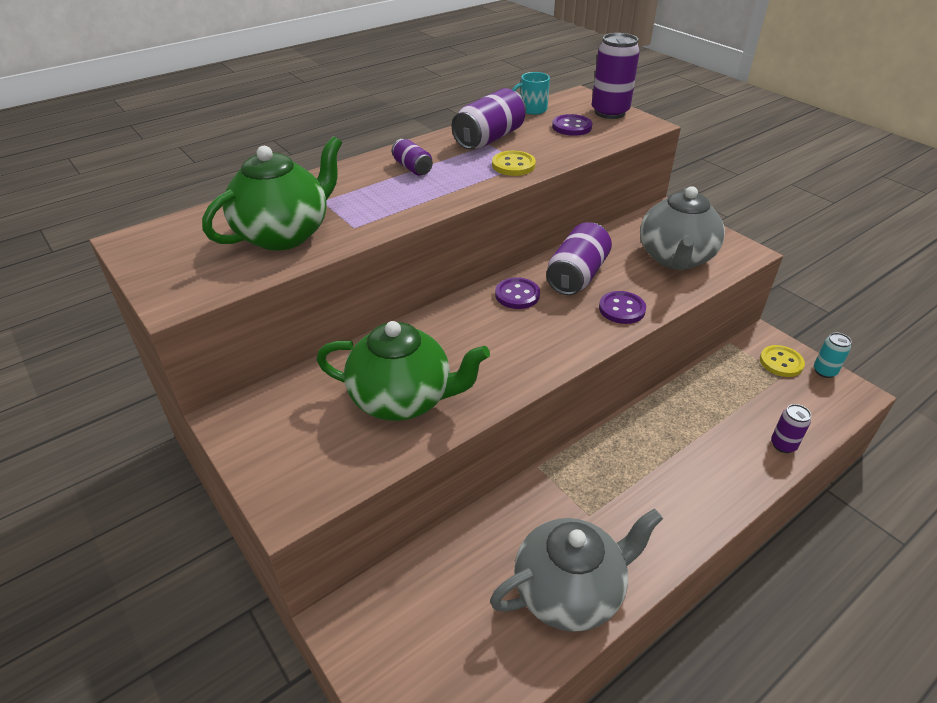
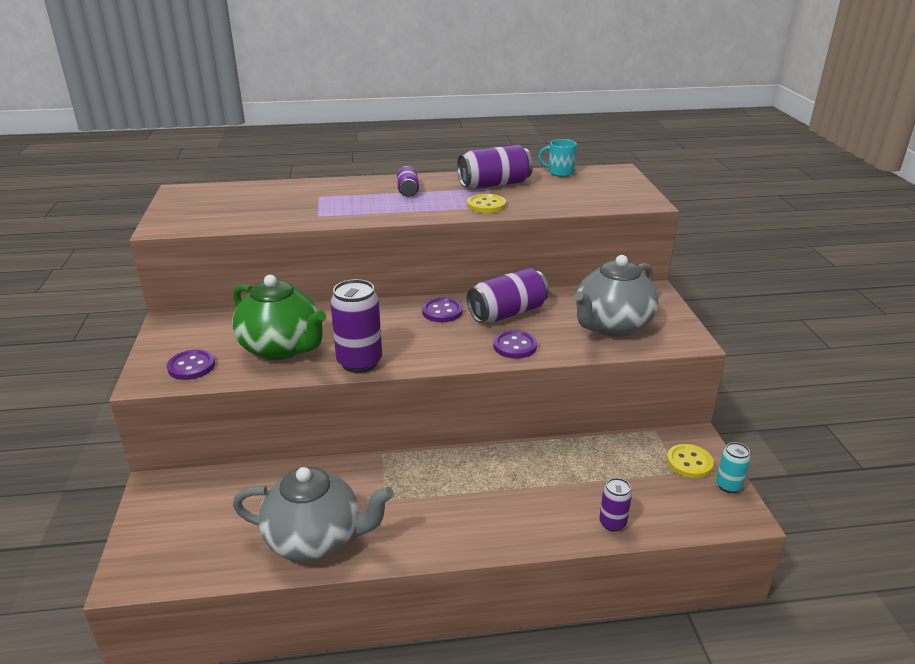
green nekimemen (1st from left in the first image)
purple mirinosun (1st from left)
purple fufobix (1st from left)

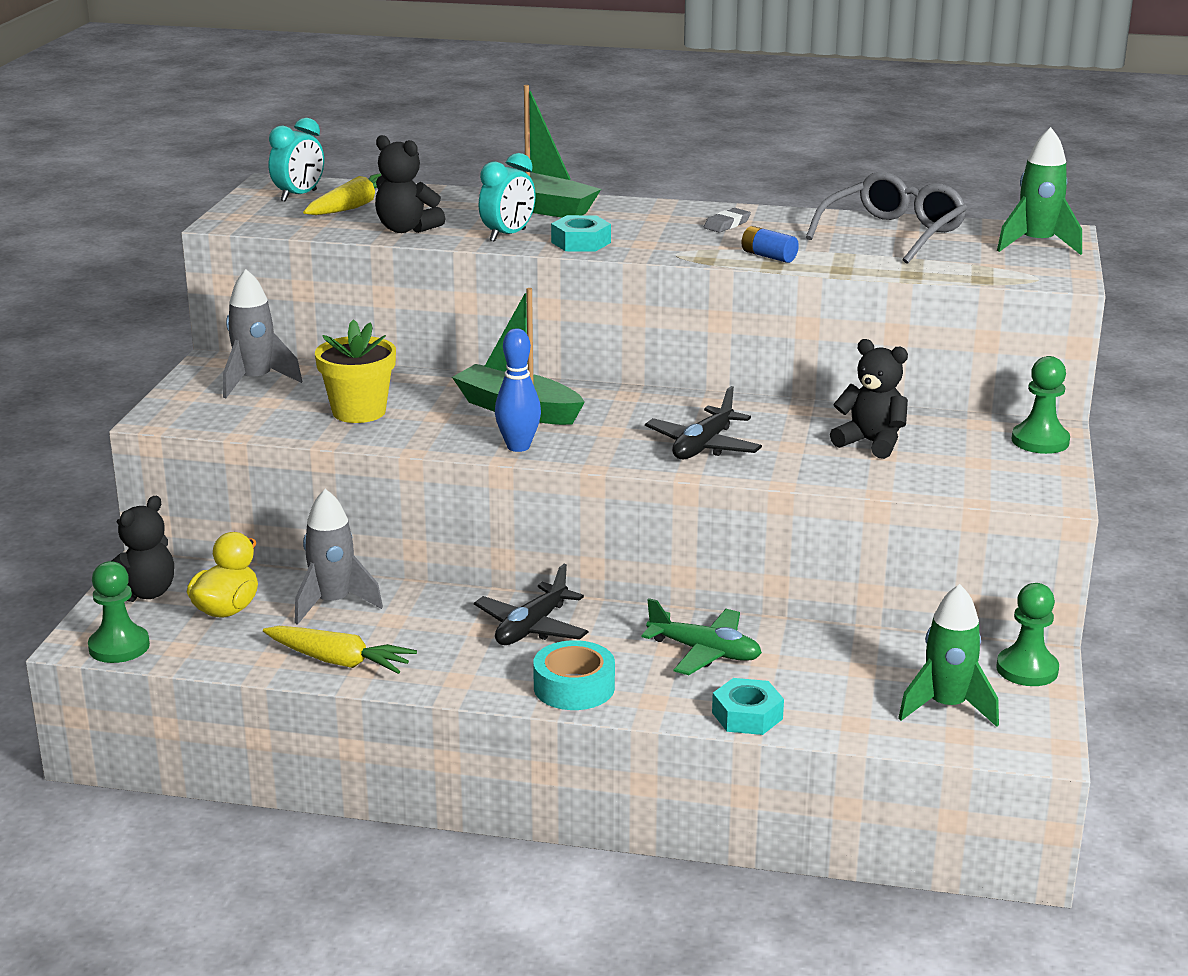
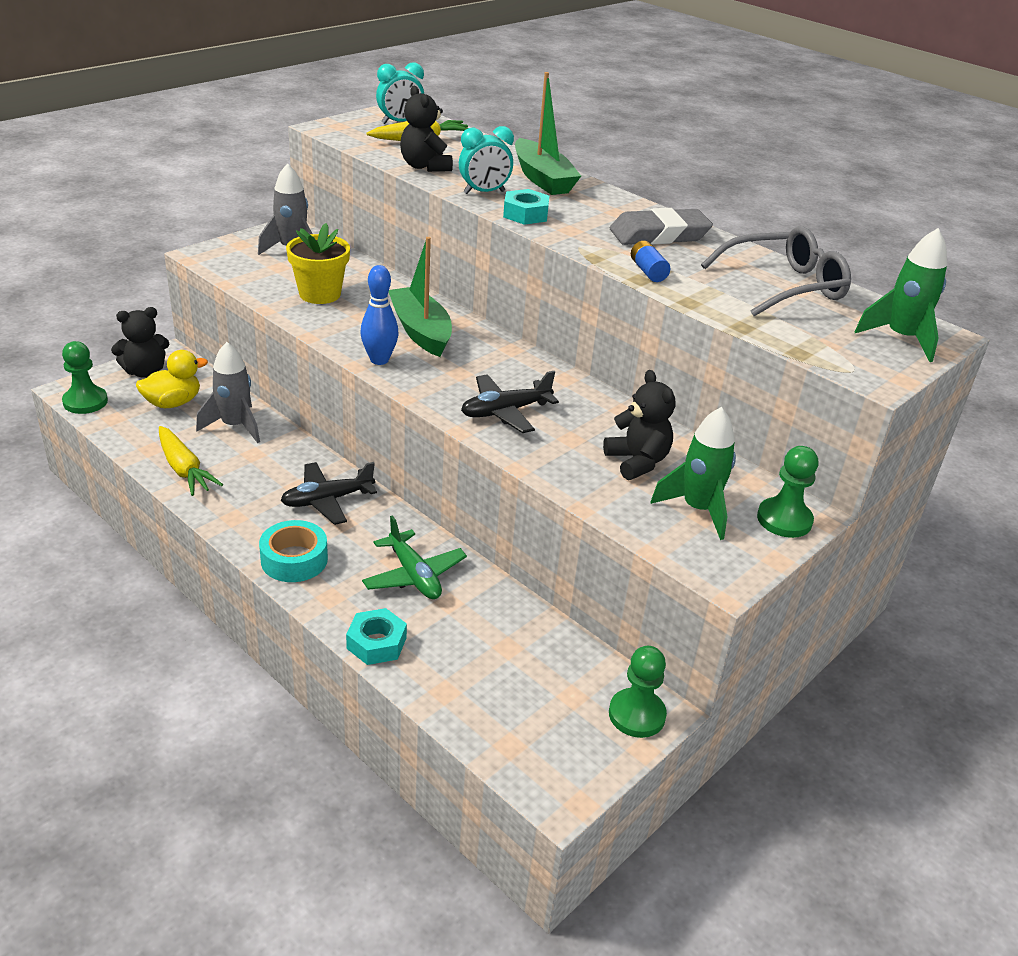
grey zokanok
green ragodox (1st from left)

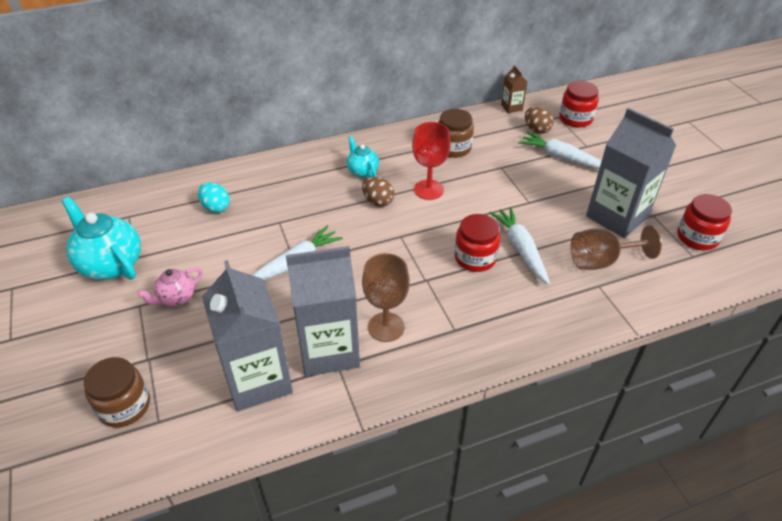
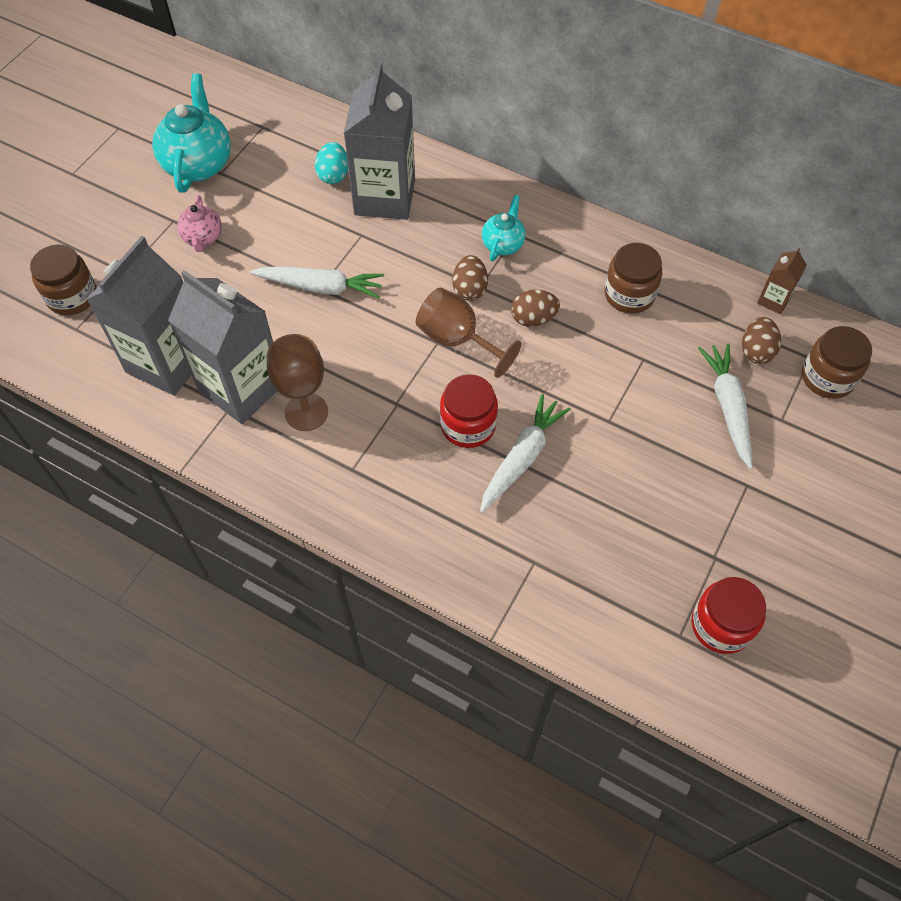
pink nekimemen
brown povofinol (2nd from left)
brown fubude (3rd from left)
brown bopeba (2nd from left)
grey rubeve (3rd from left)

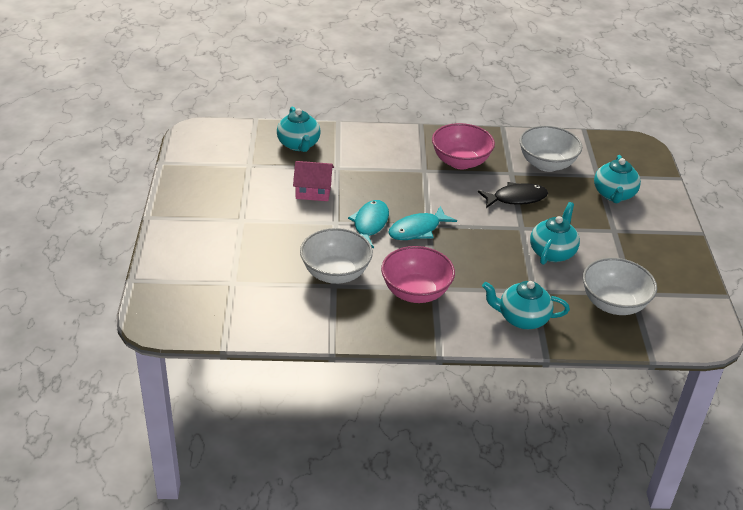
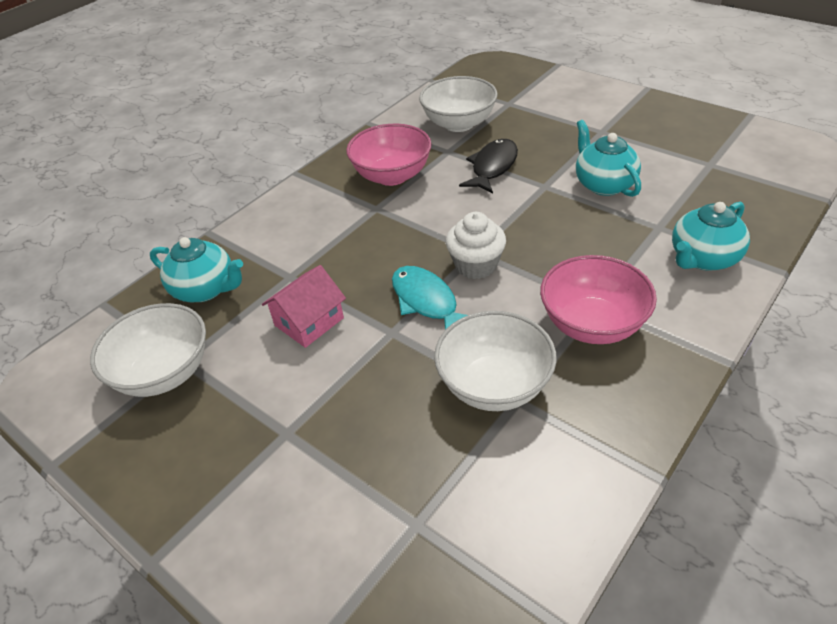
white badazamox
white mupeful (1st from left)
turquoise nekimemen (4th from left in the first image)

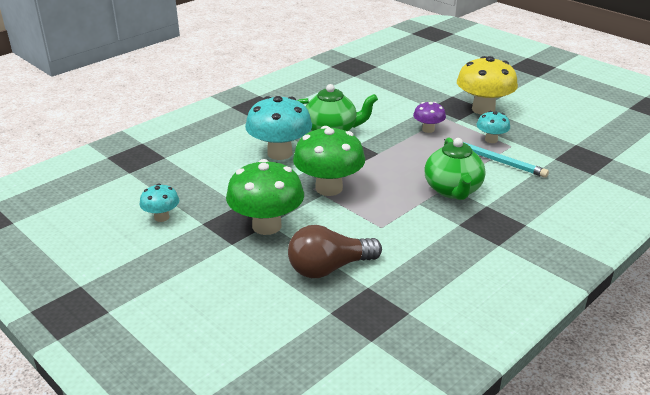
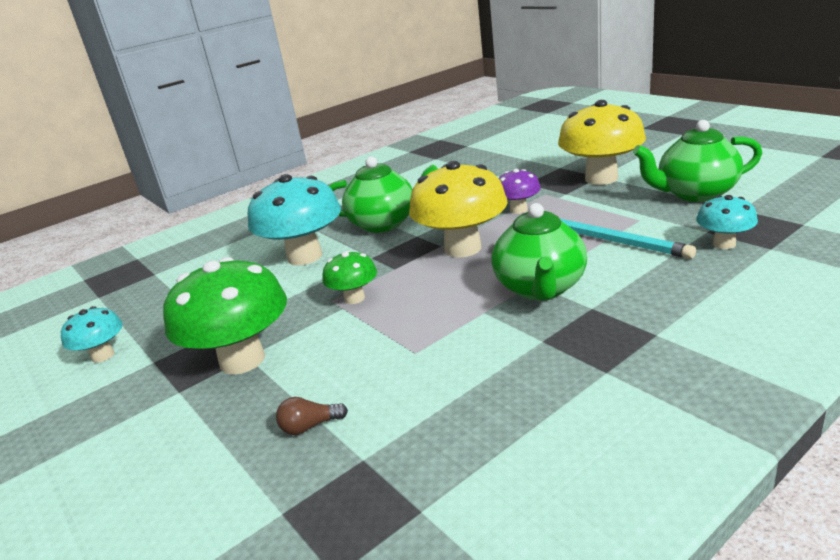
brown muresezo
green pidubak (2nd from left)
turquoise pidubak (3rd from left)
yellow pidubak (1st from left)
green nekimemen (3rd from left)

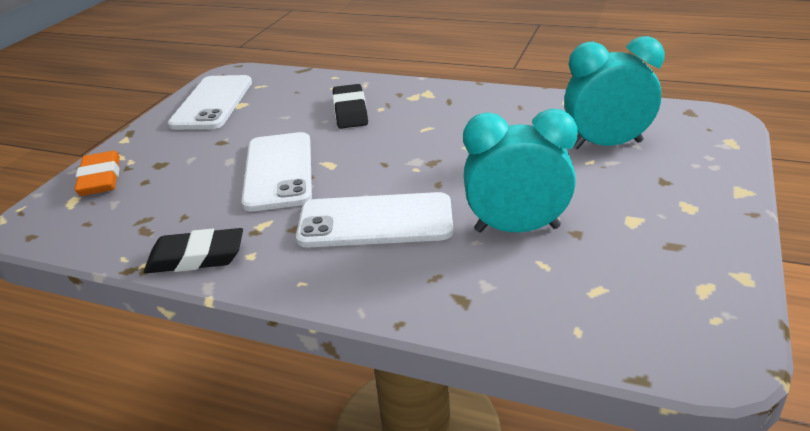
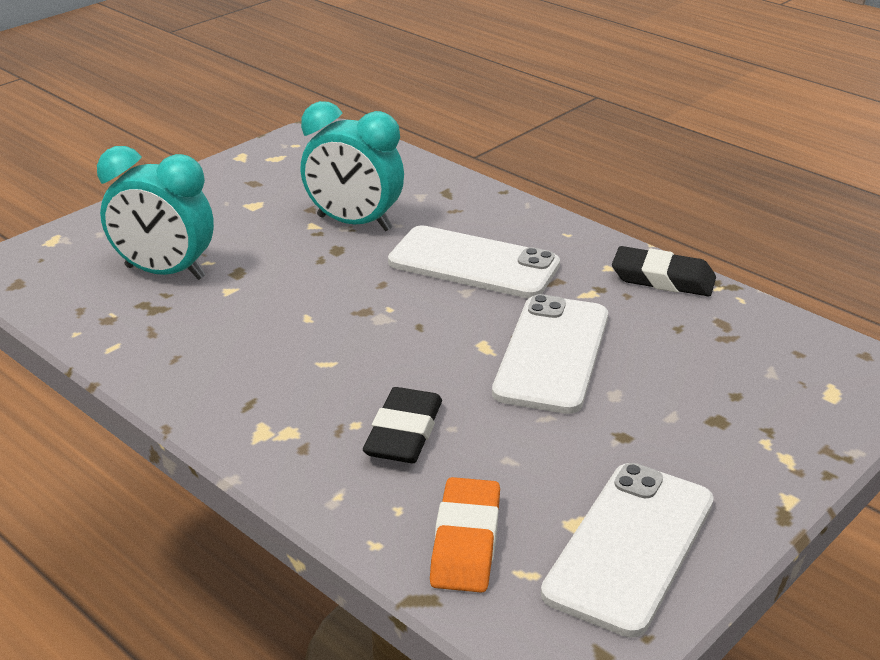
orange zokanok

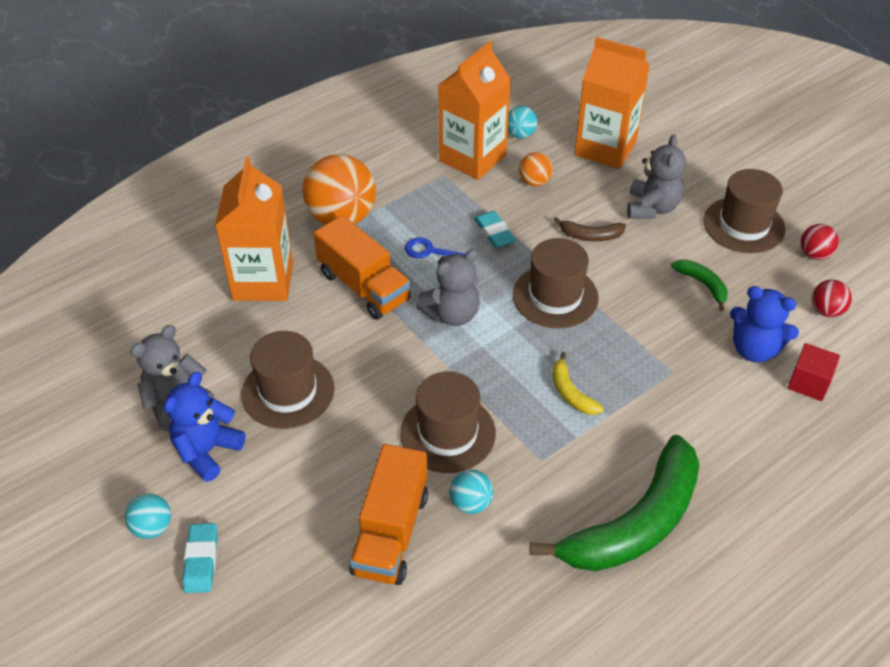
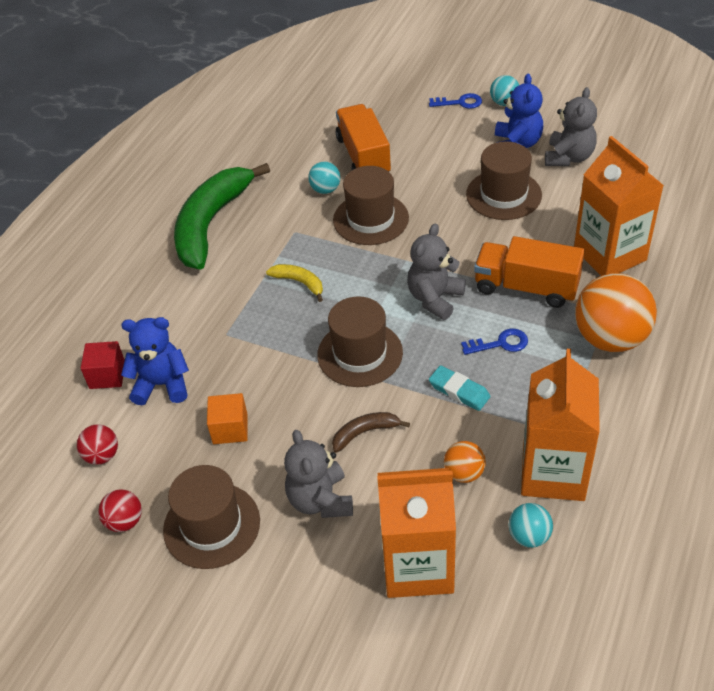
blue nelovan (1st from left)
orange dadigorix

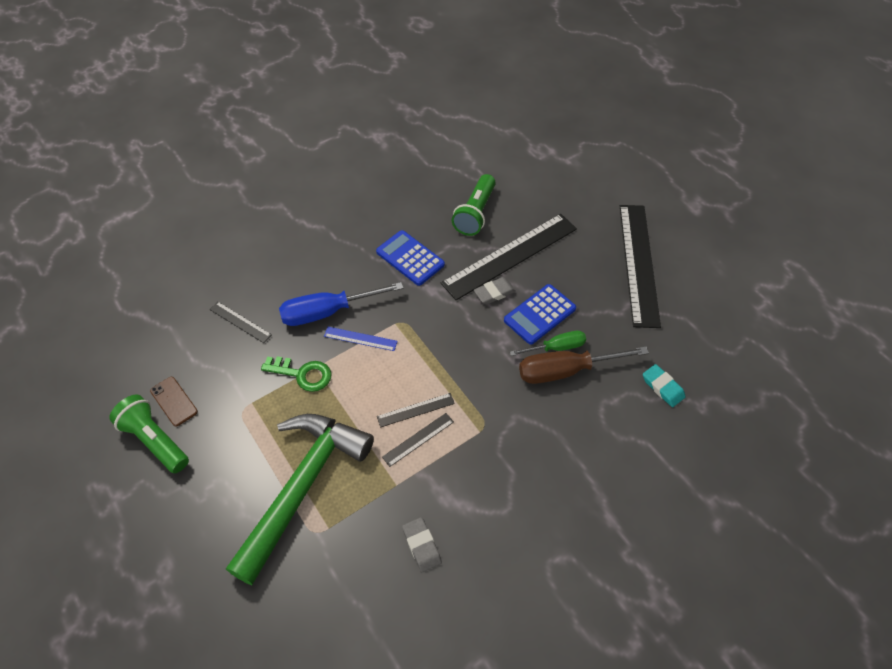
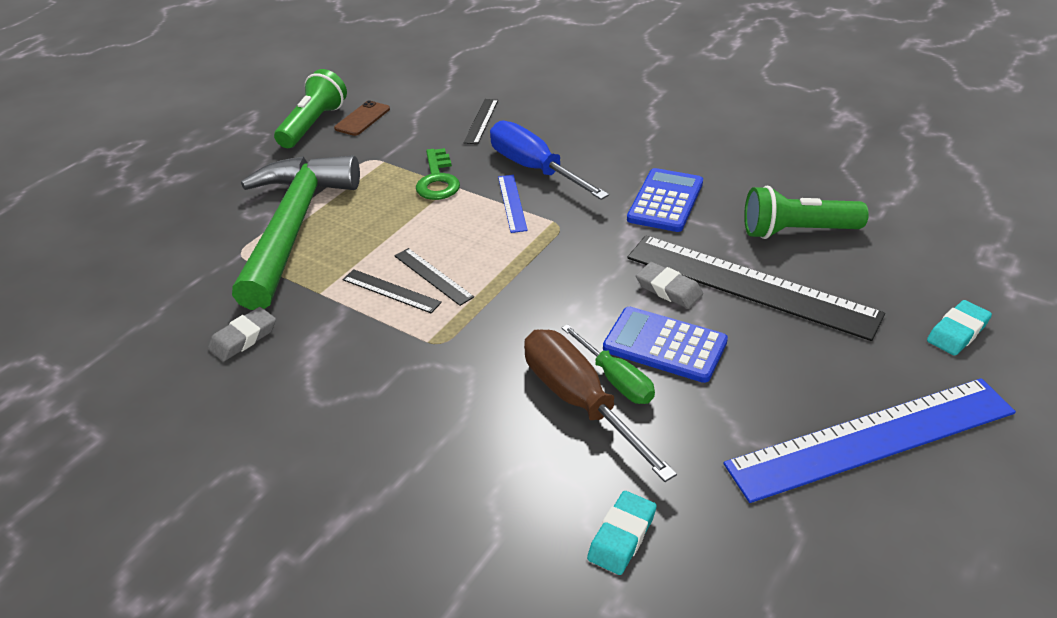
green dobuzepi
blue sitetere (2nd from left)
turquoise zokanok (2nd from left)

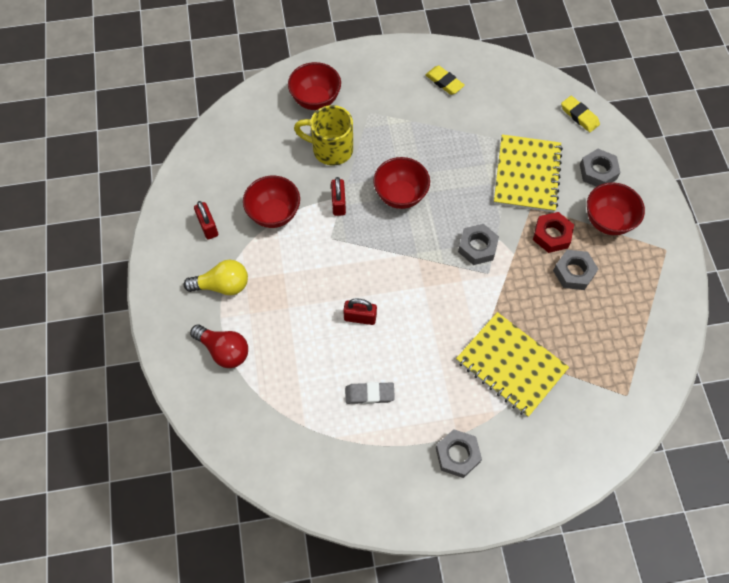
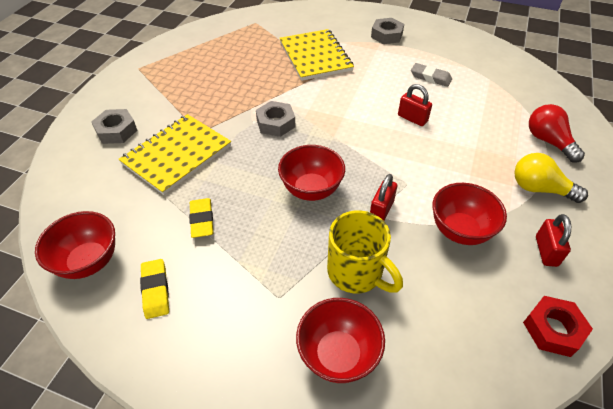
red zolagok
grey zolagok (3rd from left in the first image)
yellow zokanok (2nd from left)
red mupeful (1st from left)

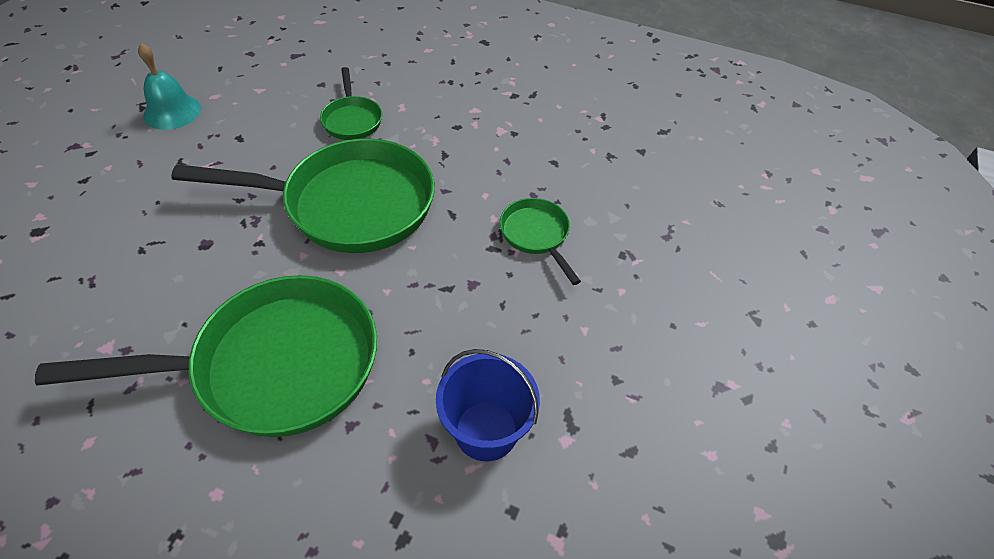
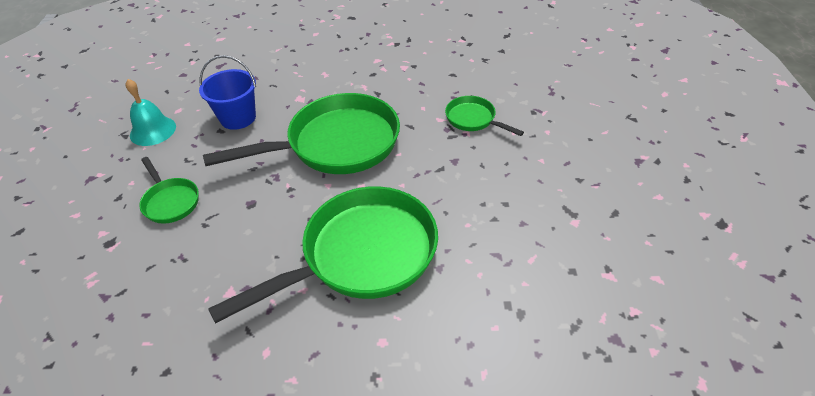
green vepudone (1st from left)
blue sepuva

